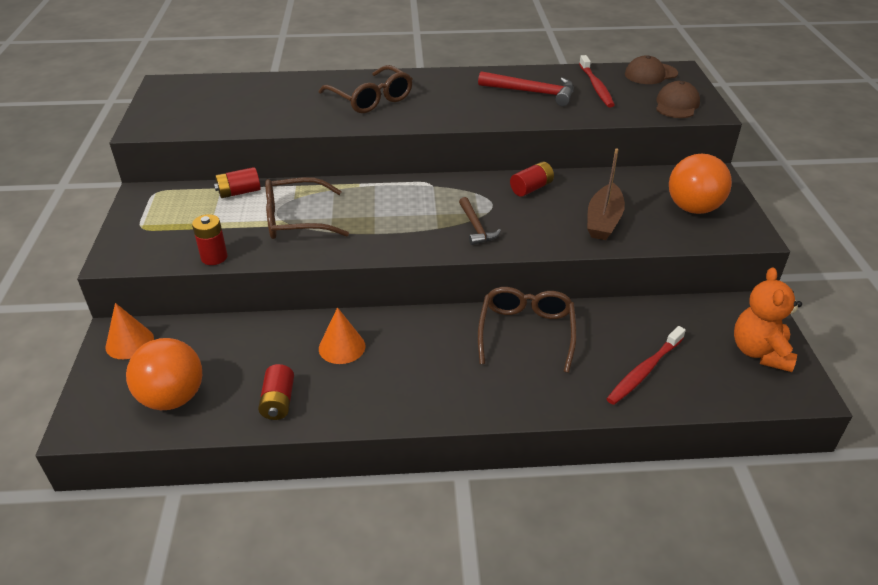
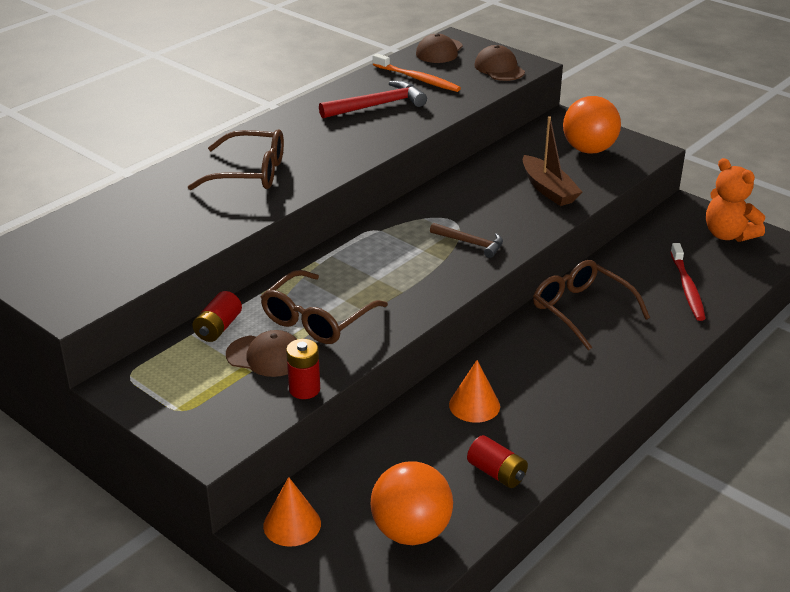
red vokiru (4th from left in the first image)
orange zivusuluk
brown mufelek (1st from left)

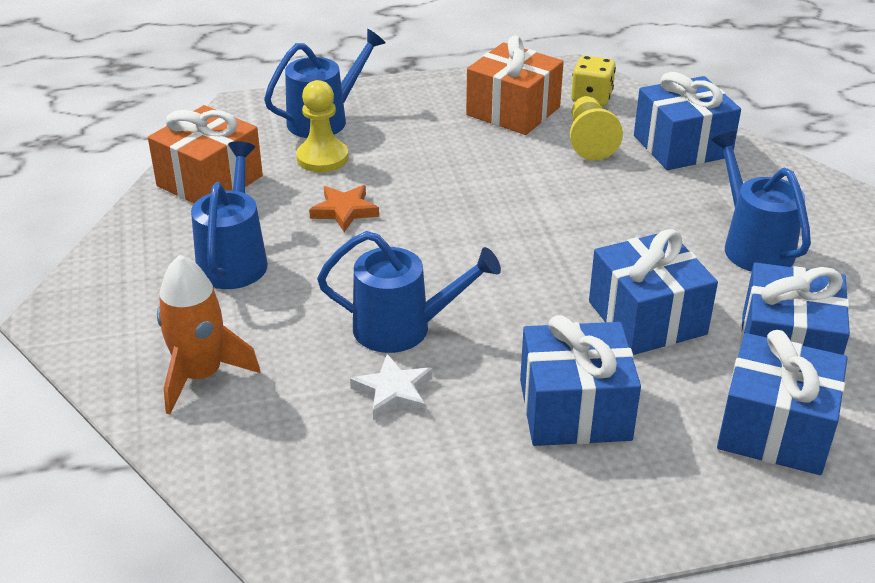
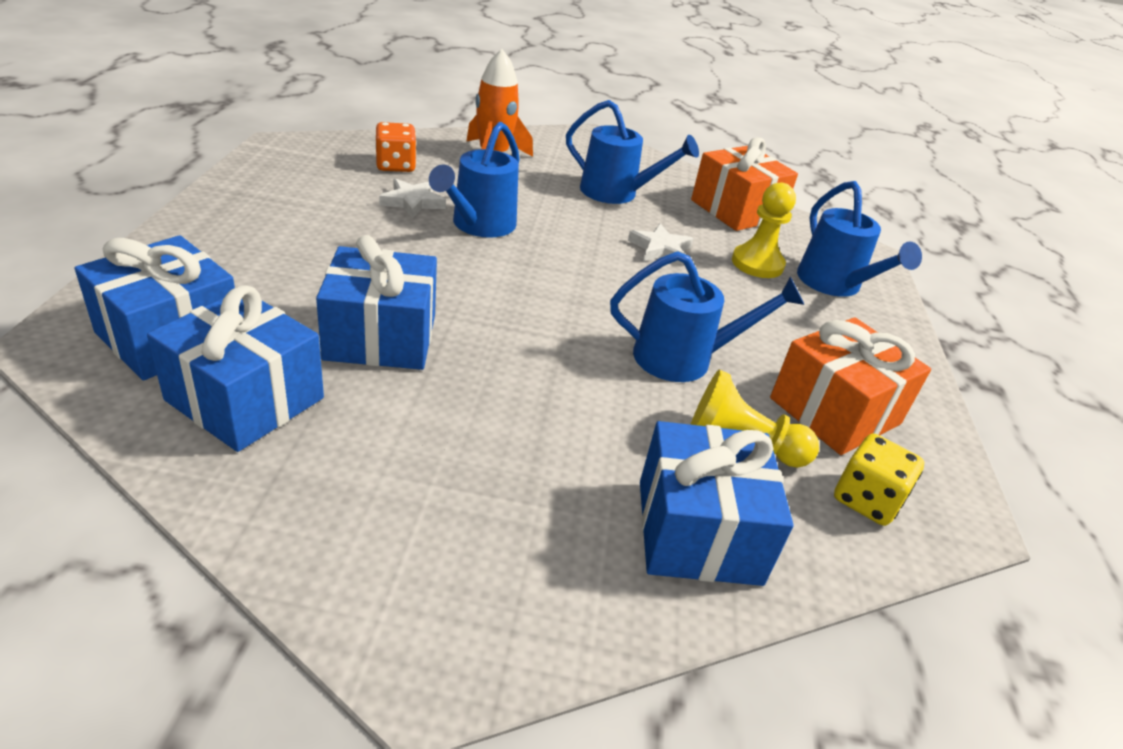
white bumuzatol (2nd from left)
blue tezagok (1st from left in the first image)
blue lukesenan (3rd from left)
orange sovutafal

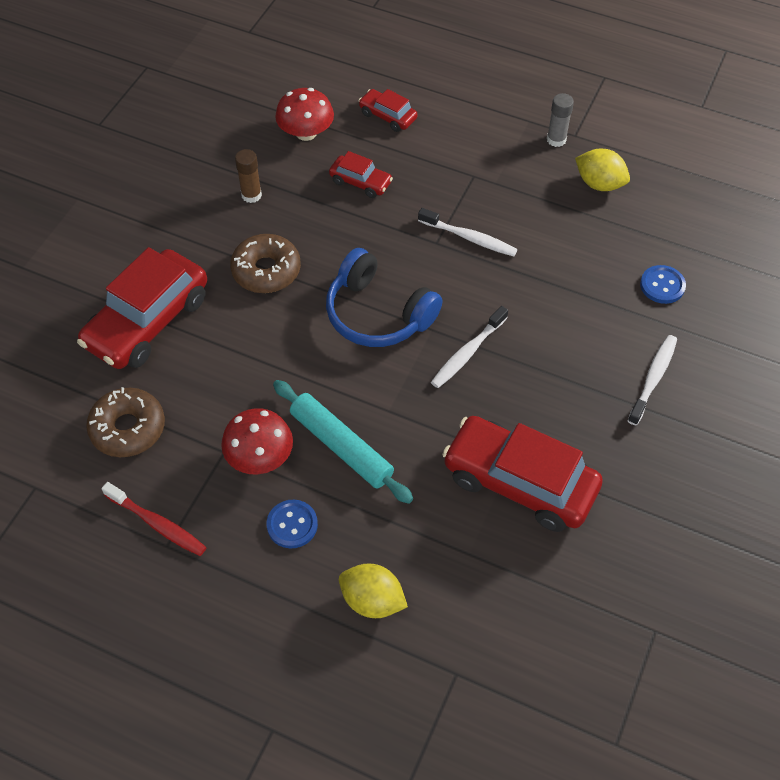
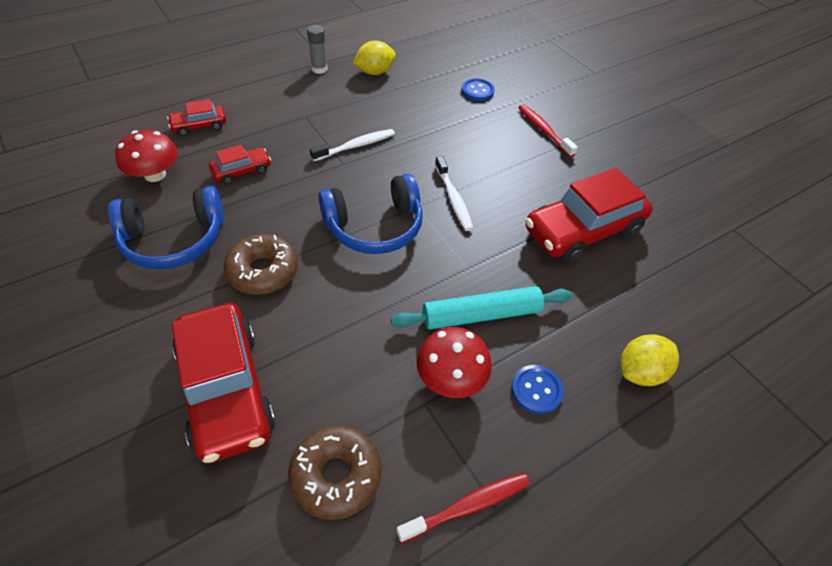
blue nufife (1st from left)
red zivusuluk (2nd from left)

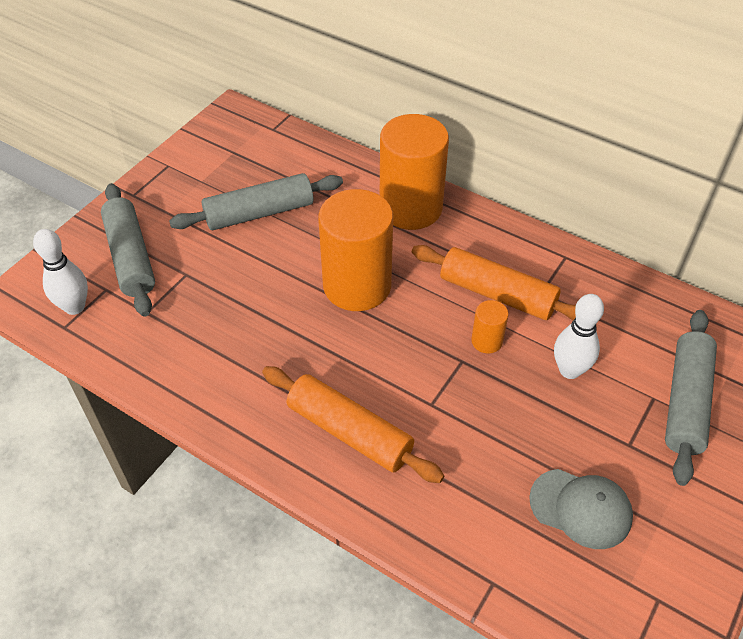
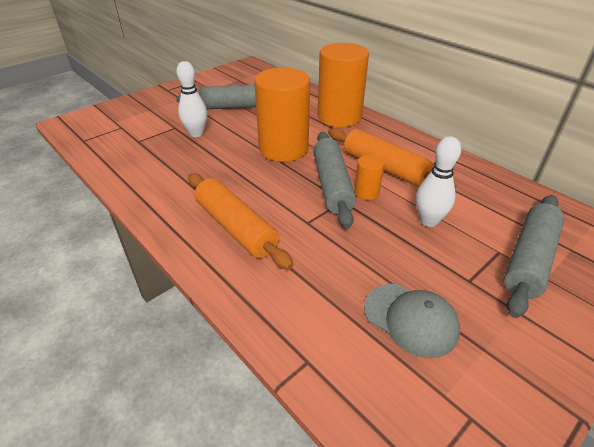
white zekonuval (1st from left)
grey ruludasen (2nd from left)

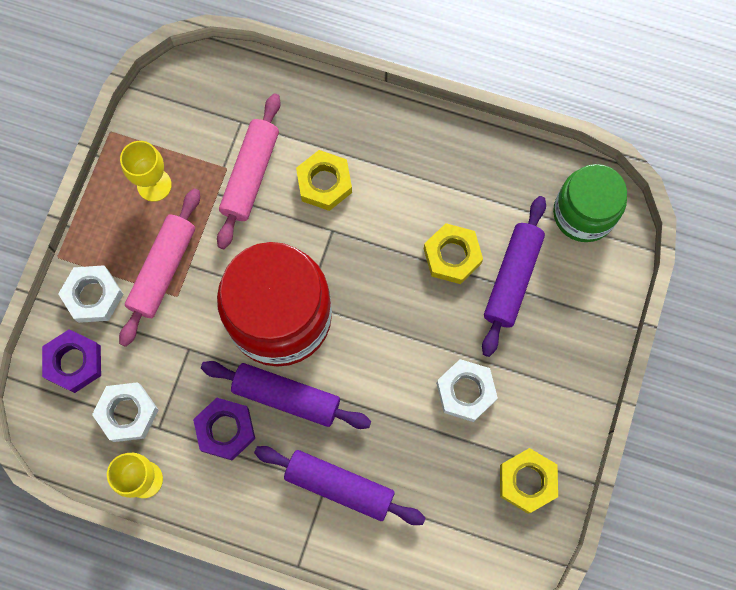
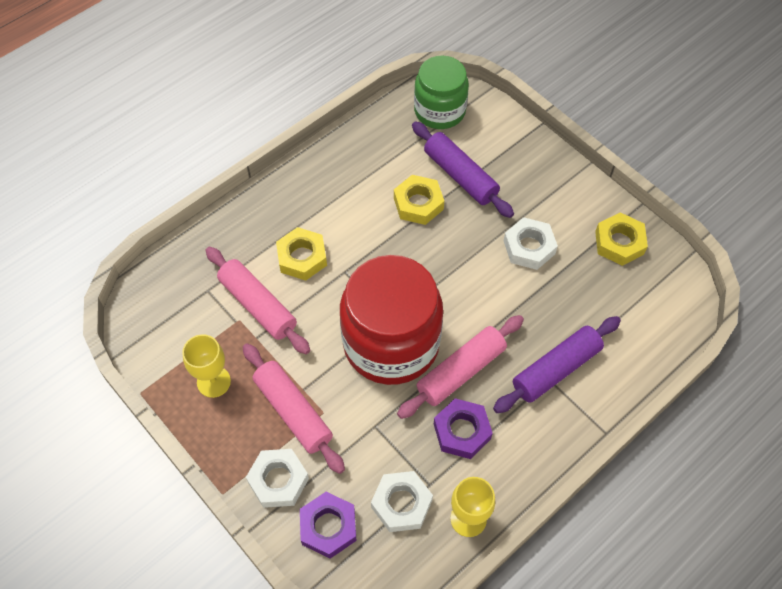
pink ruludasen (3rd from left)

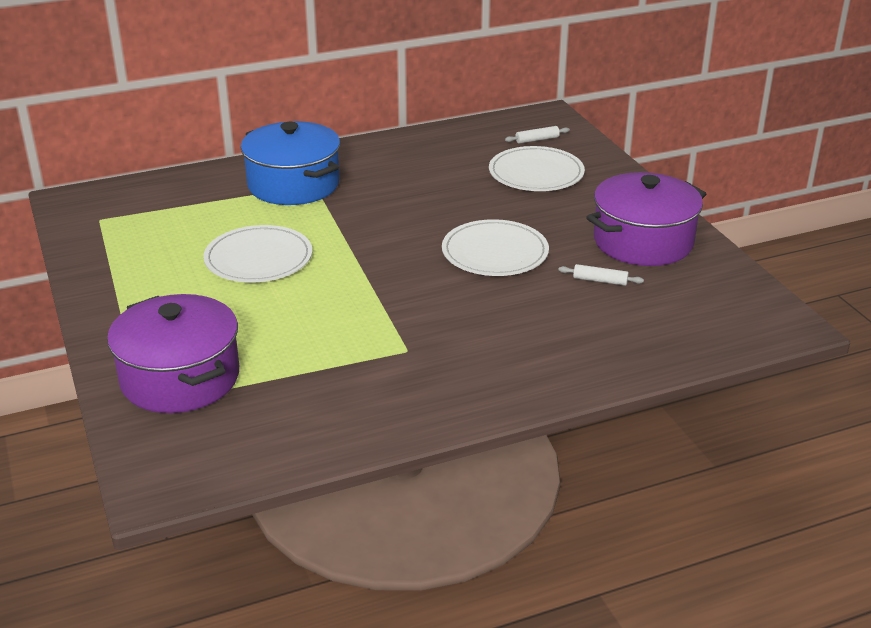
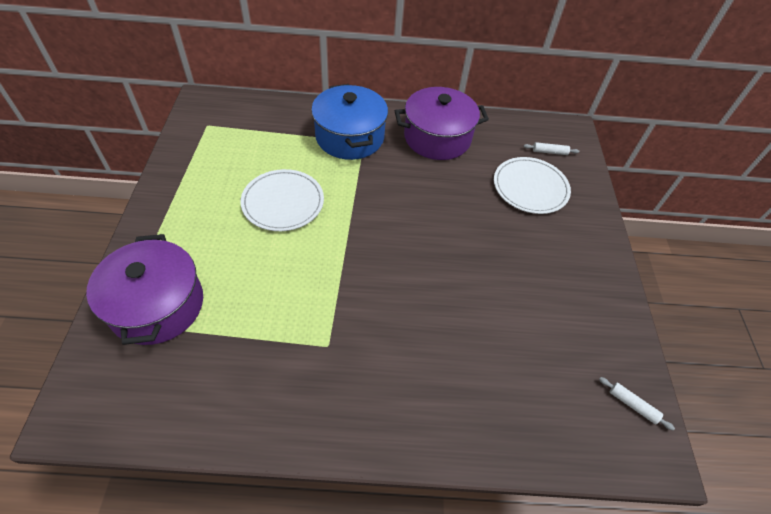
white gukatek (2nd from left in the first image)
white ruludasen (2nd from left)
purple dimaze (2nd from left)

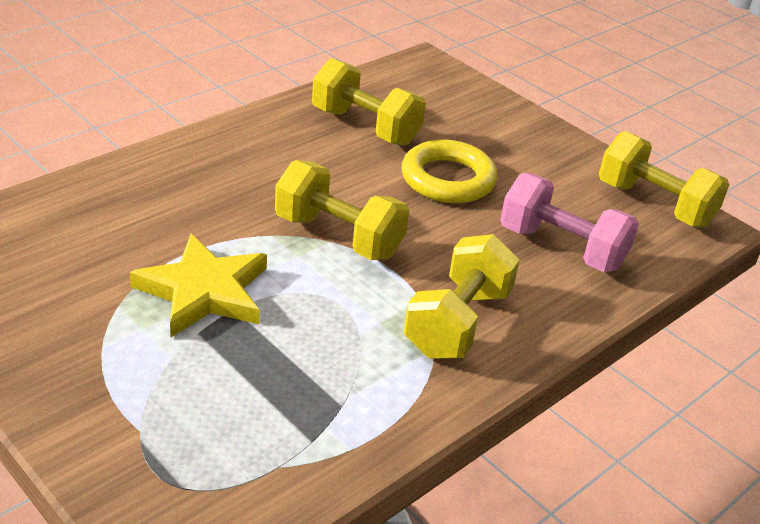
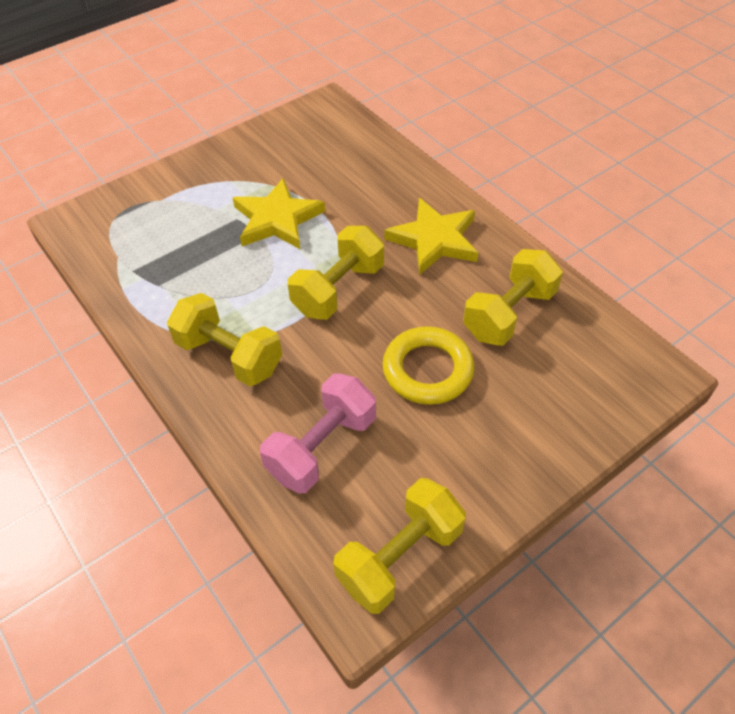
yellow bumuzatol (2nd from left)

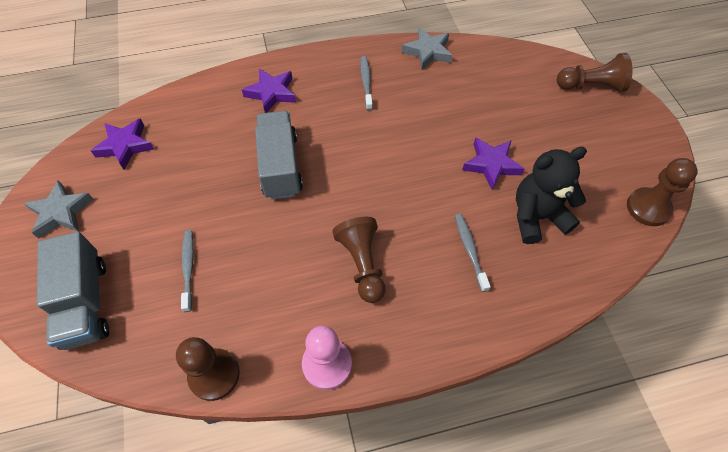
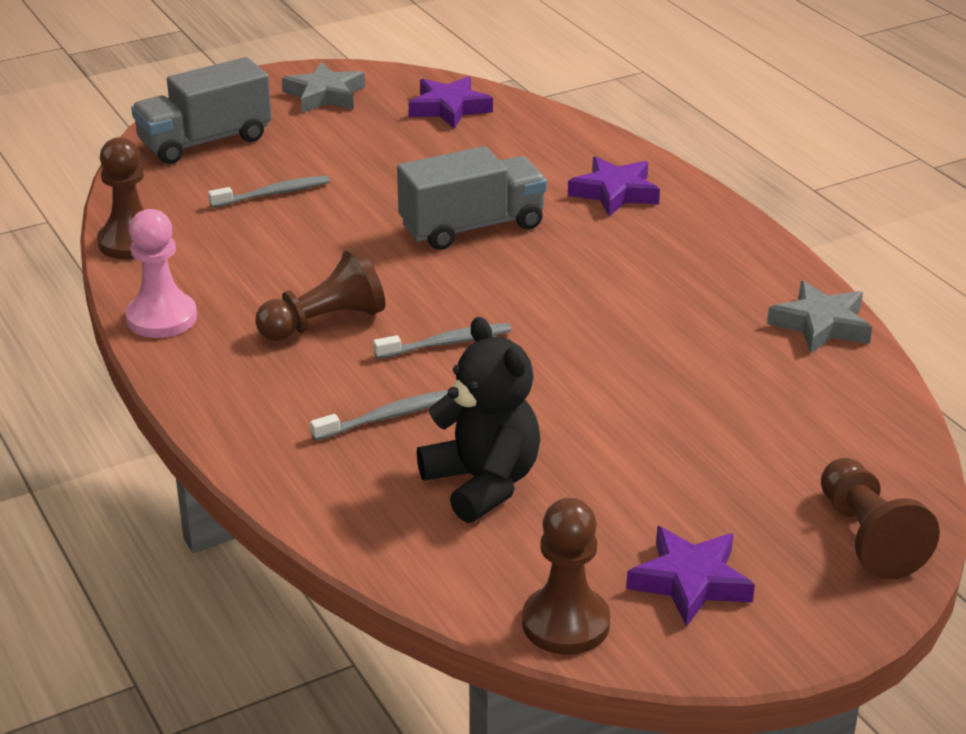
grey zivusuluk (3rd from left)
purple bumuzatol (3rd from left)

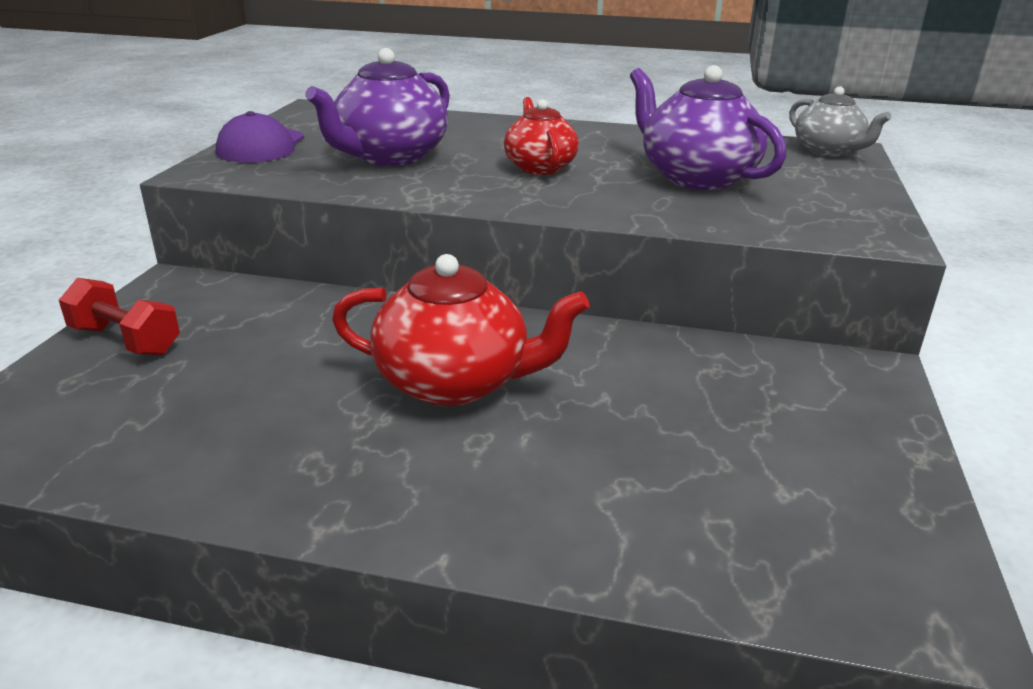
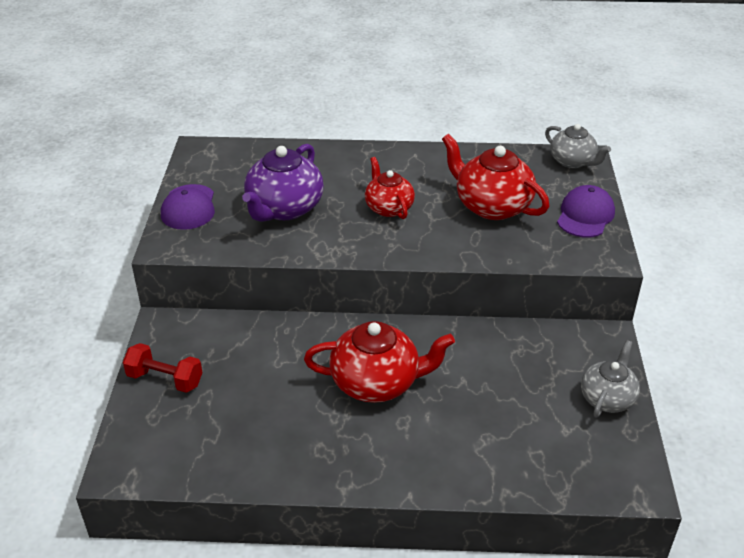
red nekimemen (3rd from left)
purple mufelek (2nd from left)
grey nekimemen (2nd from left)

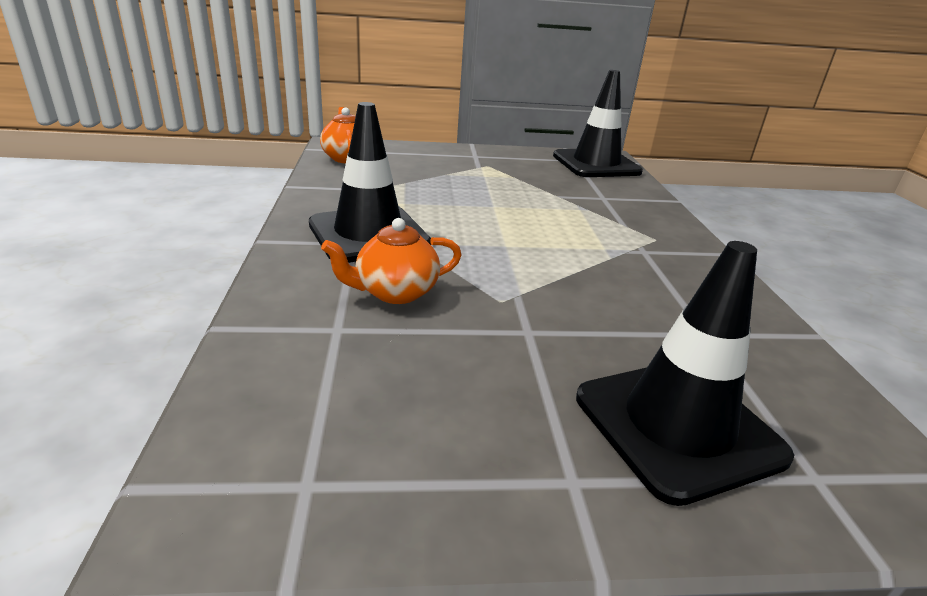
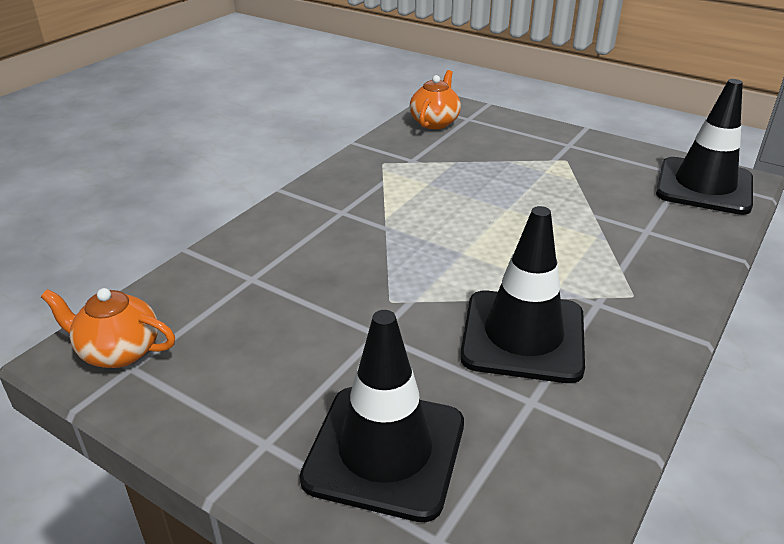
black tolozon (2nd from left)
orange nekimemen (1st from left)

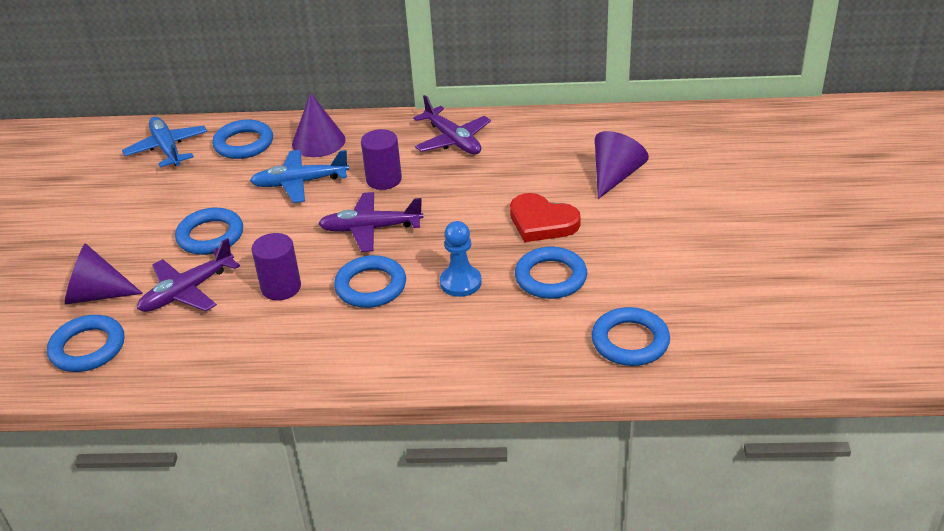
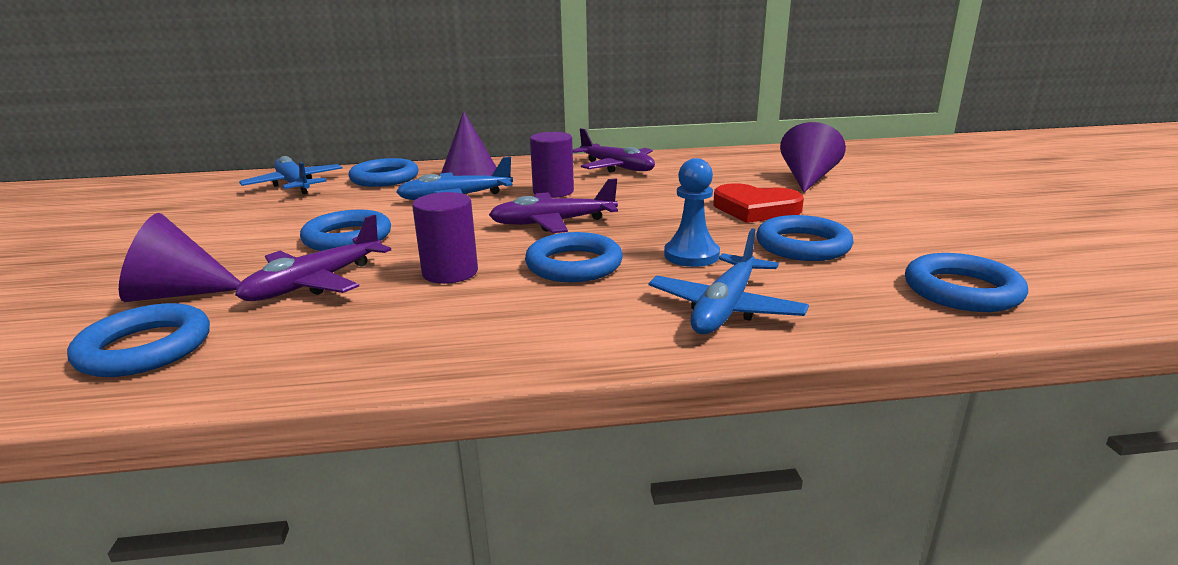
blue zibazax (3rd from left)

